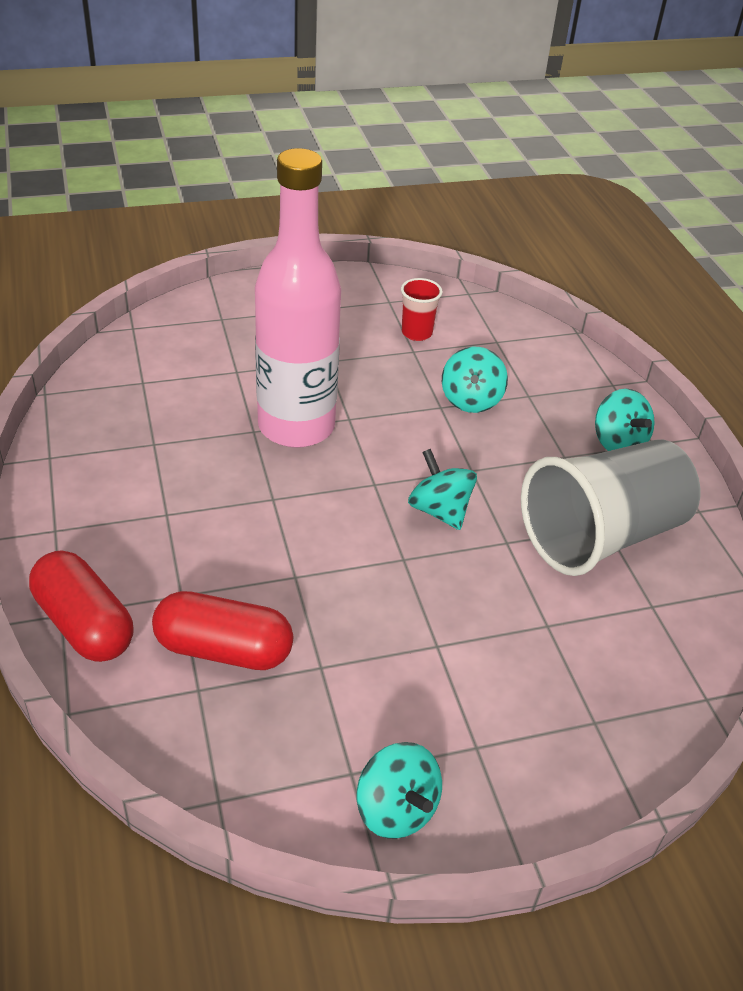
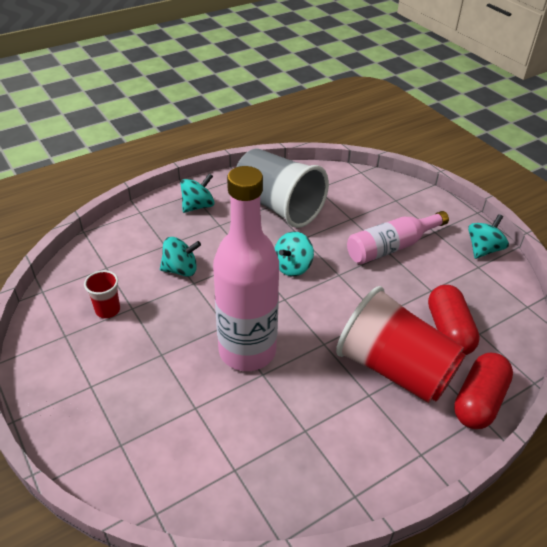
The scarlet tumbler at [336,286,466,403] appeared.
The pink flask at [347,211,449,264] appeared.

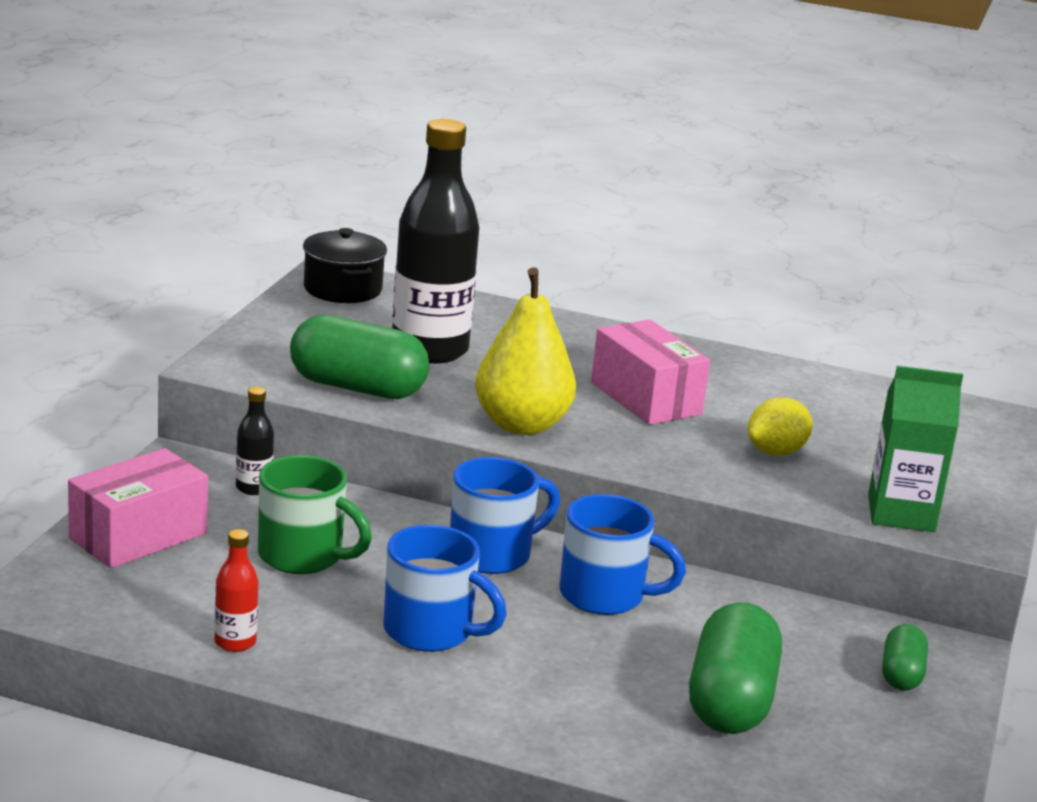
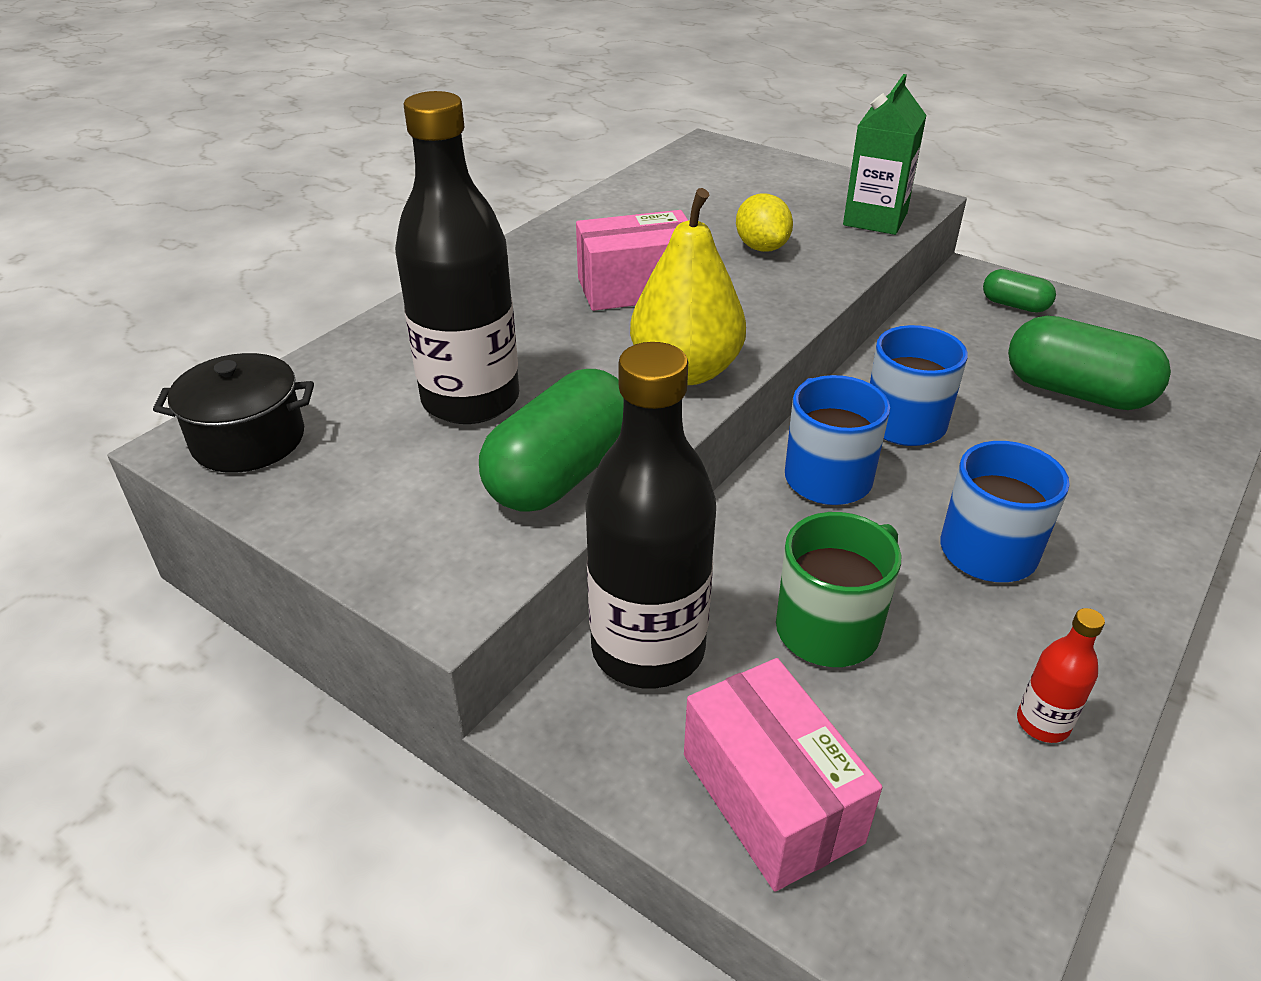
The jet-black flask at [236,387,274,495] changed to 2.35 times the size.

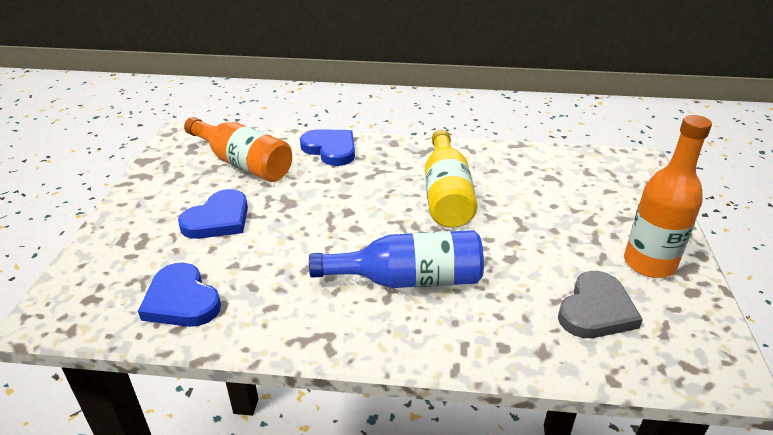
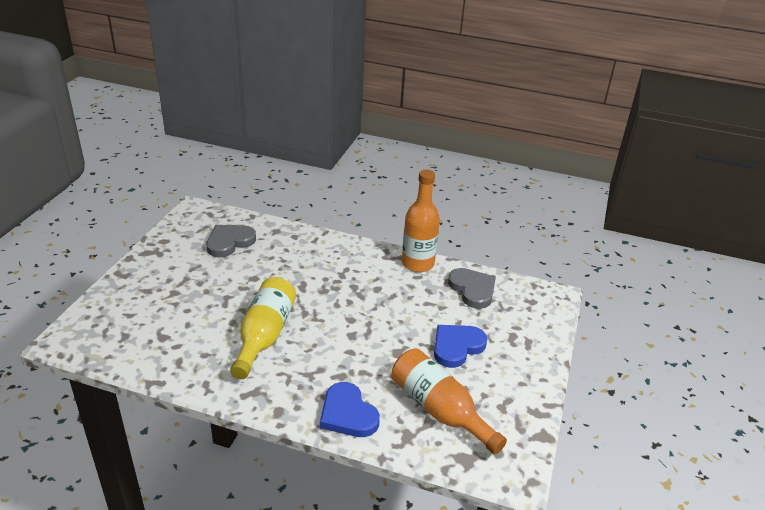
The blue flask at [309,230,484,288] disappeared.
The bright orange flask moved from [624,115,712,278] to [402,170,440,272].
The blue heart shape at [138,263,221,327] became the grey heart shape at [448,268,496,309].

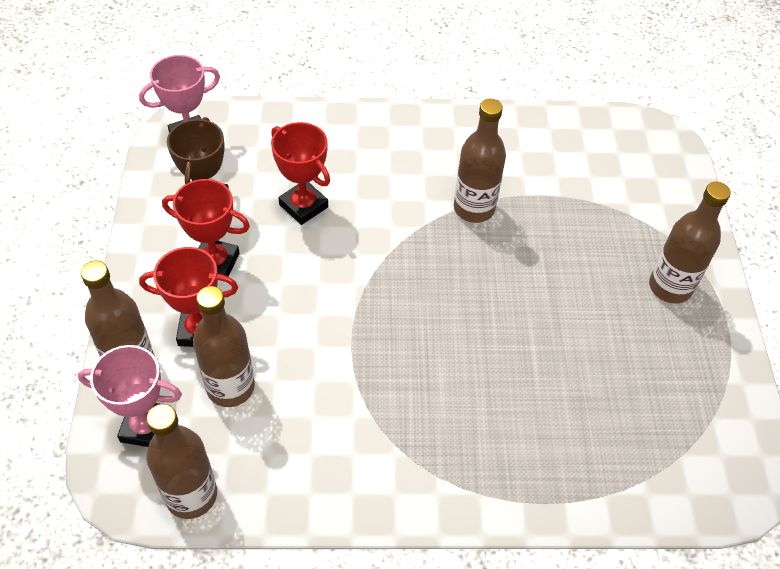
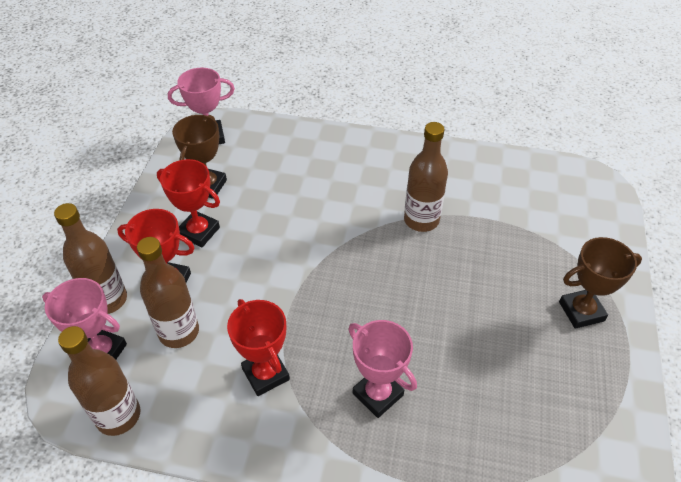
The pink prize cup at [348,320,417,418] appeared.
The scarlet prize cup moved from [271,122,330,225] to [227,299,290,396].
The brown flask at [649,181,731,304] was replaced by the brown prize cup at [559,237,642,329].

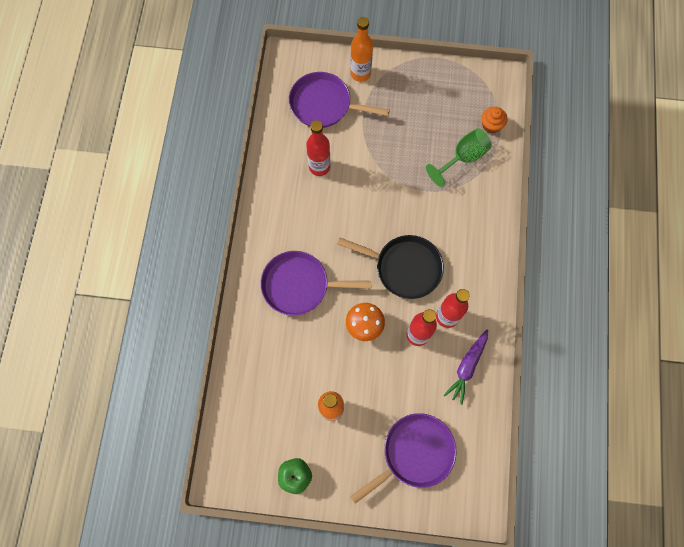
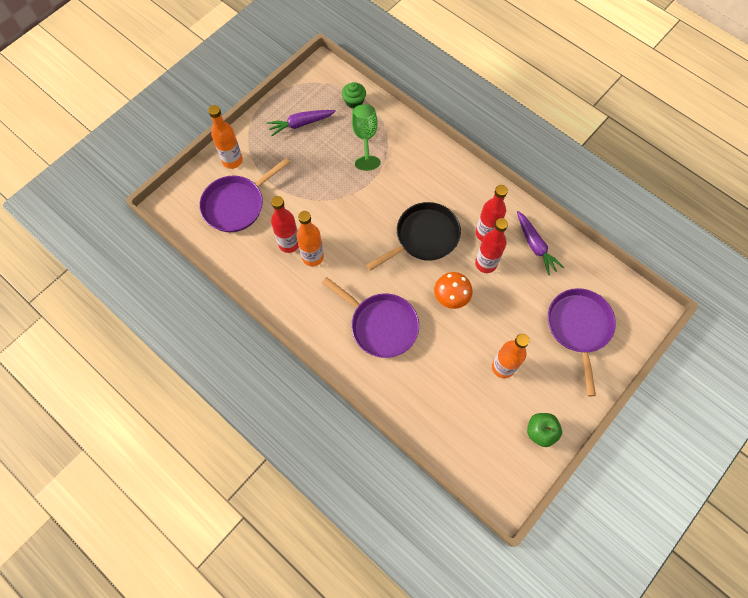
The purple toy carrot at [267,110,336,136] appeared.
The bright orange flask at [296,211,324,267] appeared.
The bright orange muffin at [481,107,508,133] became the emerald muffin at [342,82,366,109].
The purple skillet at [260,251,371,316] turned 90 degrees counterclockwise.

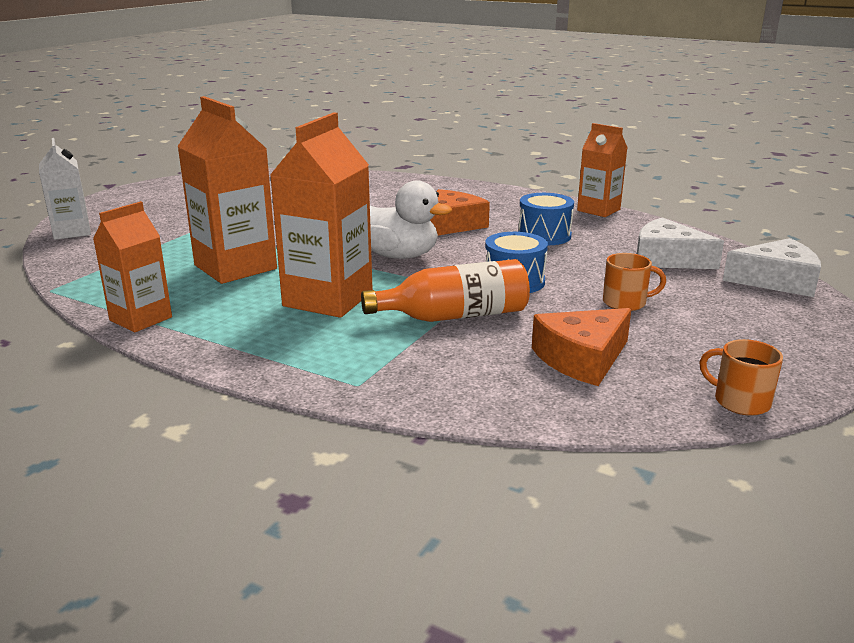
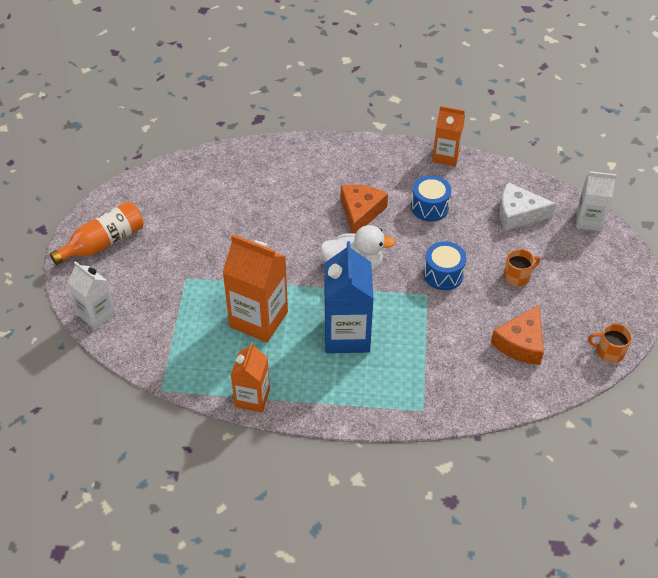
The bright orange flask moved from [361,259,530,322] to [50,201,144,265].
The pure white piece of cheese at [723,238,821,297] was replaced by the pure white carton at [576,171,616,231].
The bright orange carton at [270,112,373,318] became the blue carton at [324,241,374,353].

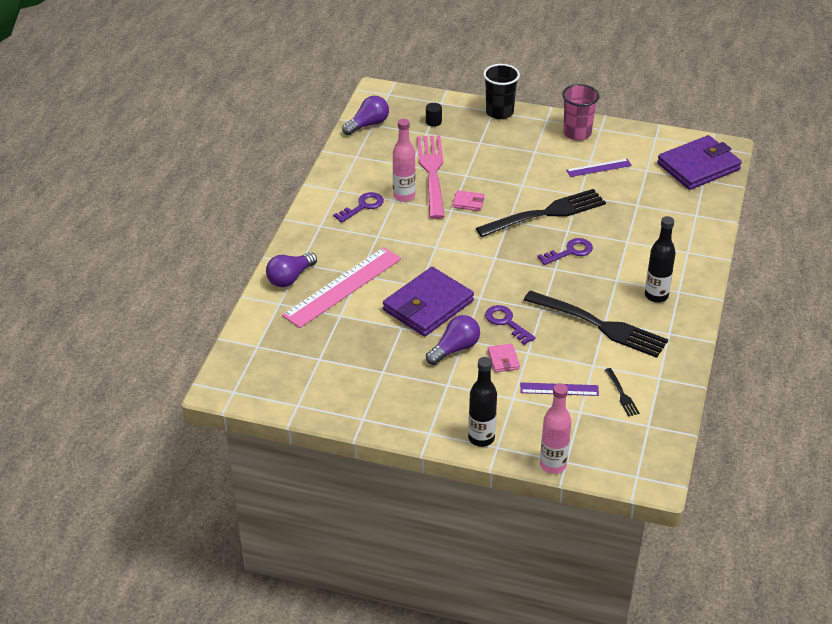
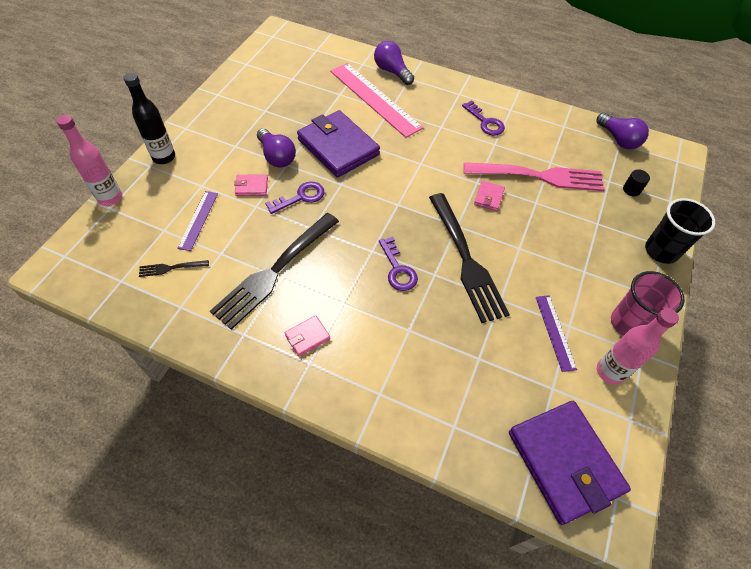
The pink flask moved from [393,119,416,202] to [597,308,679,385].
The jet-black flask at [645,216,676,303] was replaced by the pink card wallet at [285,315,331,357].

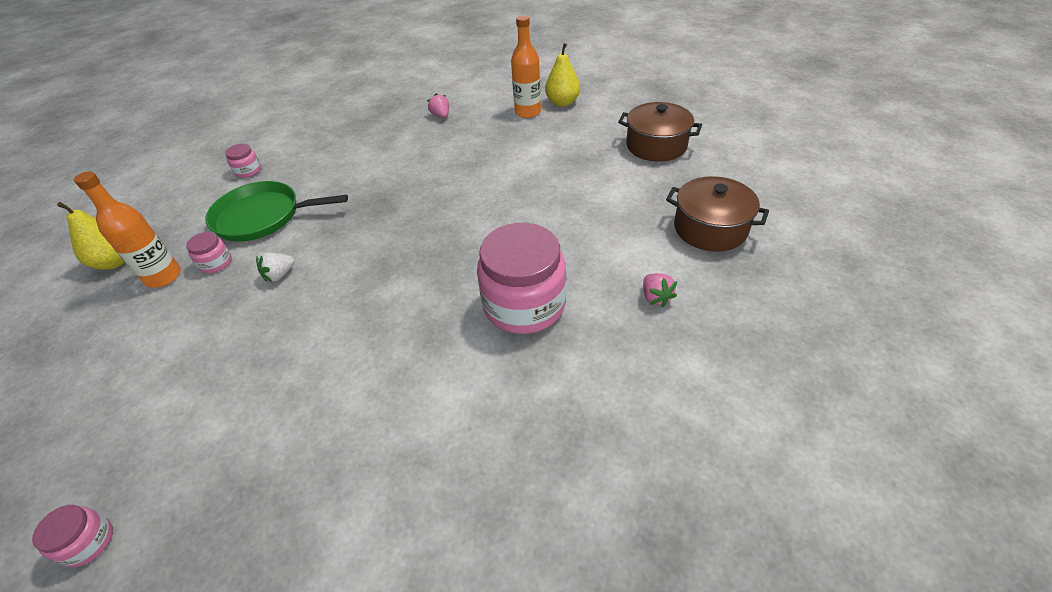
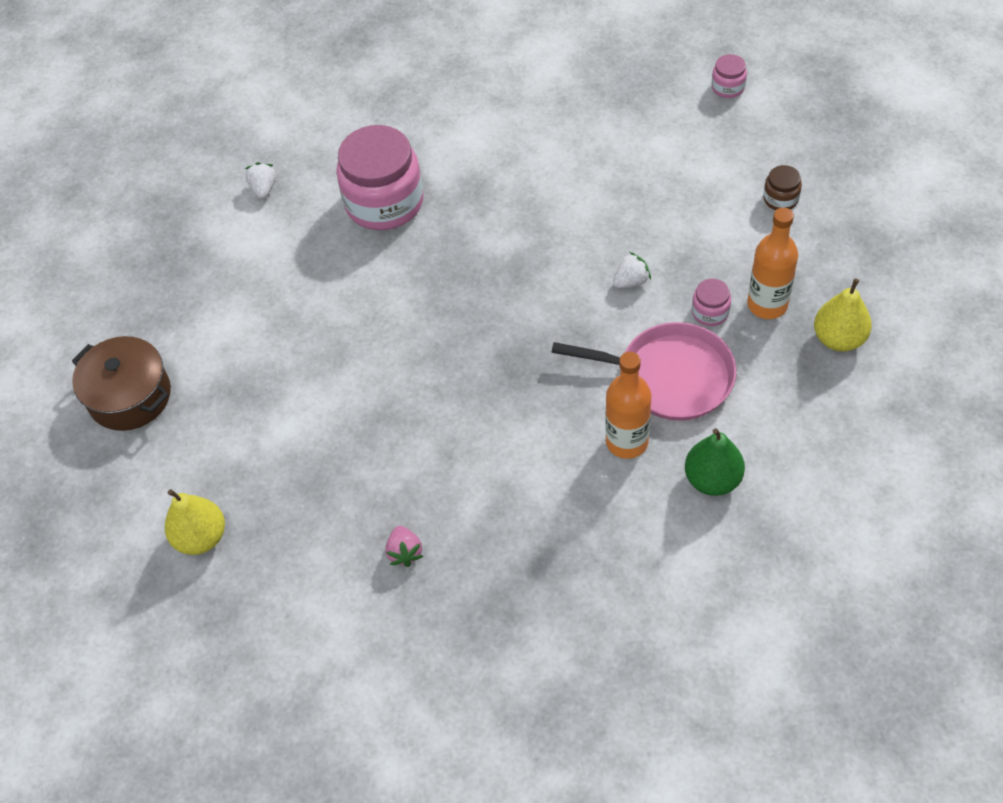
The brown cooking pot at [666,176,769,252] disappeared.
The brown jar at [763,165,802,210] appeared.
The bright orange flask moved from [511,15,541,118] to [605,352,651,459].
The pink jar at [225,144,261,178] was replaced by the emerald pear at [685,428,745,496].
The emerald skillet at [205,181,348,242] became the pink skillet at [551,322,736,421].
The pink berry at [643,273,677,307] became the pure white berry at [245,162,276,199].

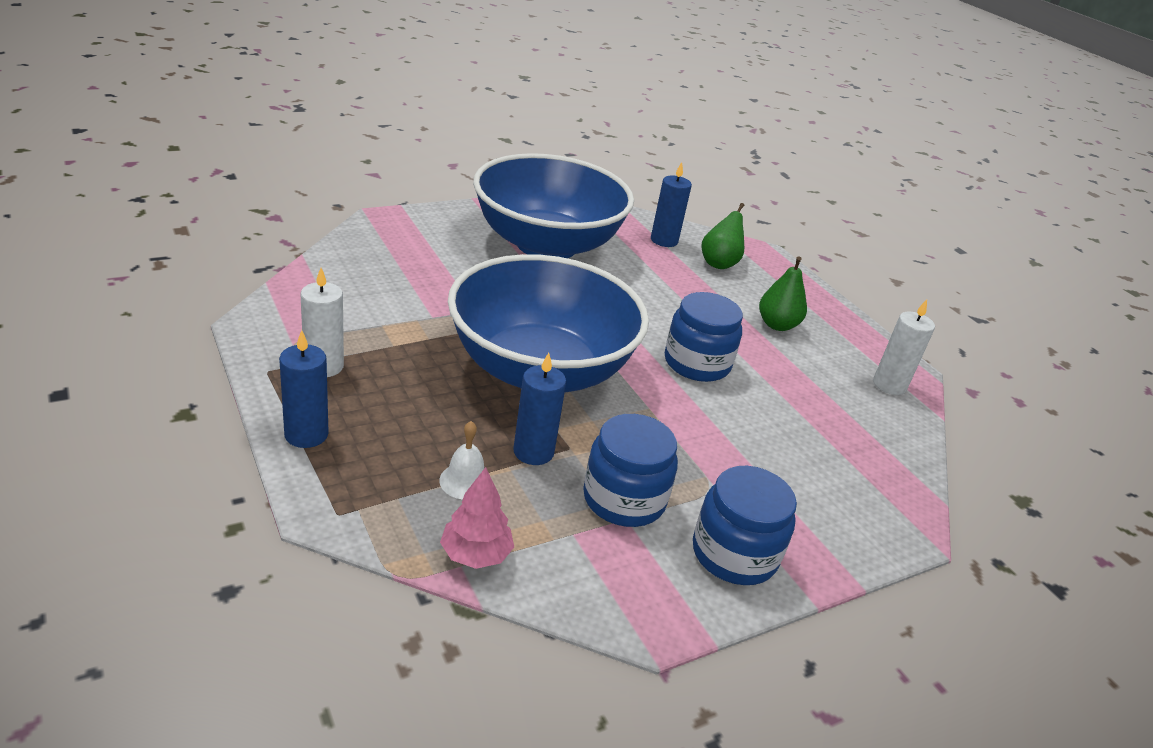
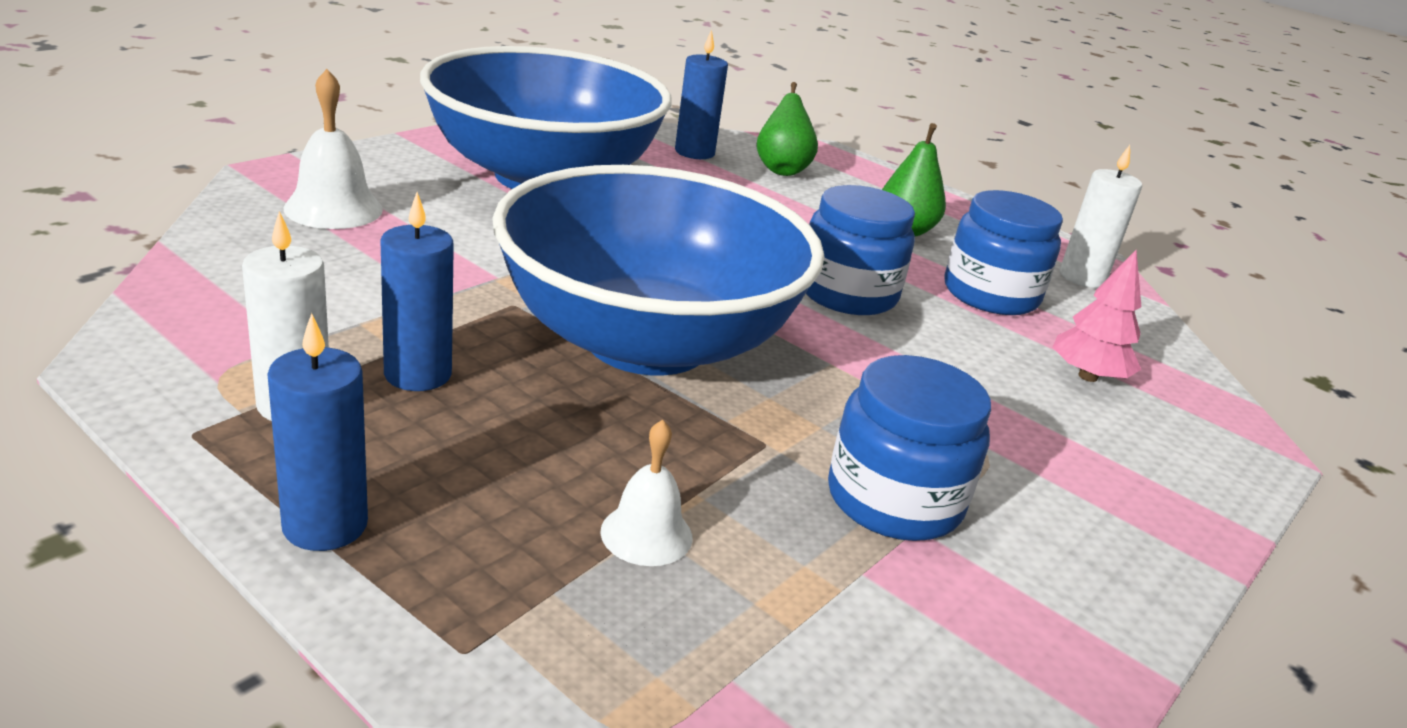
The pure white bell at [284,69,383,229] appeared.
The pink toy tree moved from [440,467,514,569] to [1053,250,1141,382].
The blue wax candle moved from [513,353,566,465] to [381,192,454,391].
The blue jar moved from [693,466,797,585] to [945,190,1063,315].

